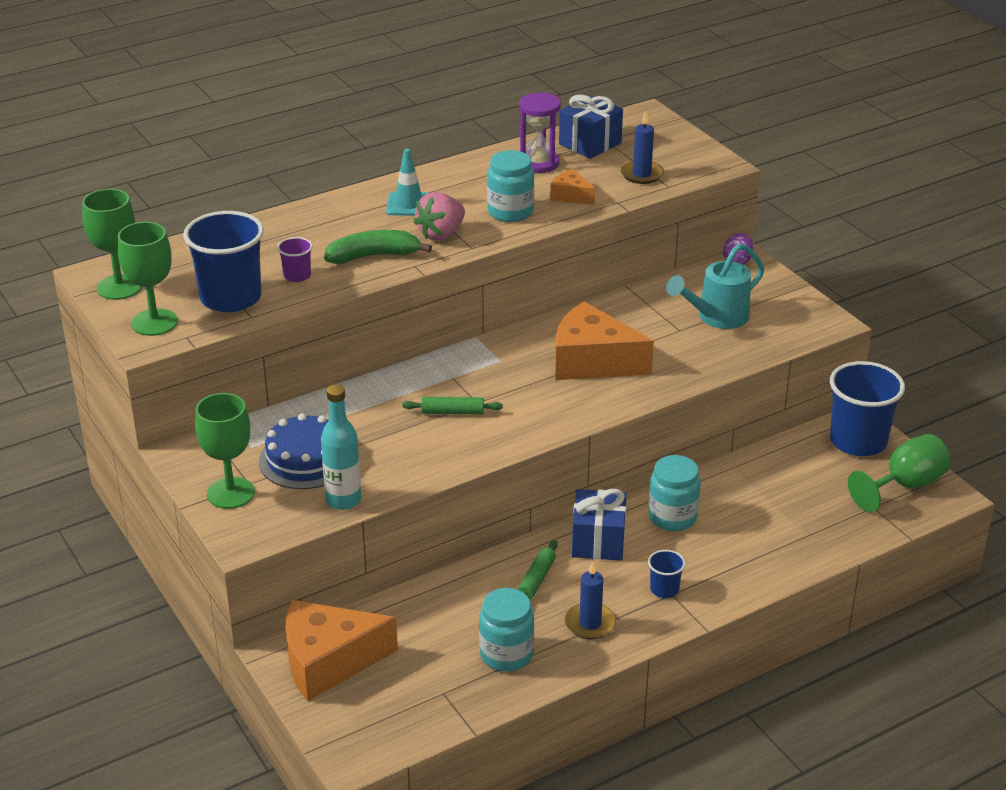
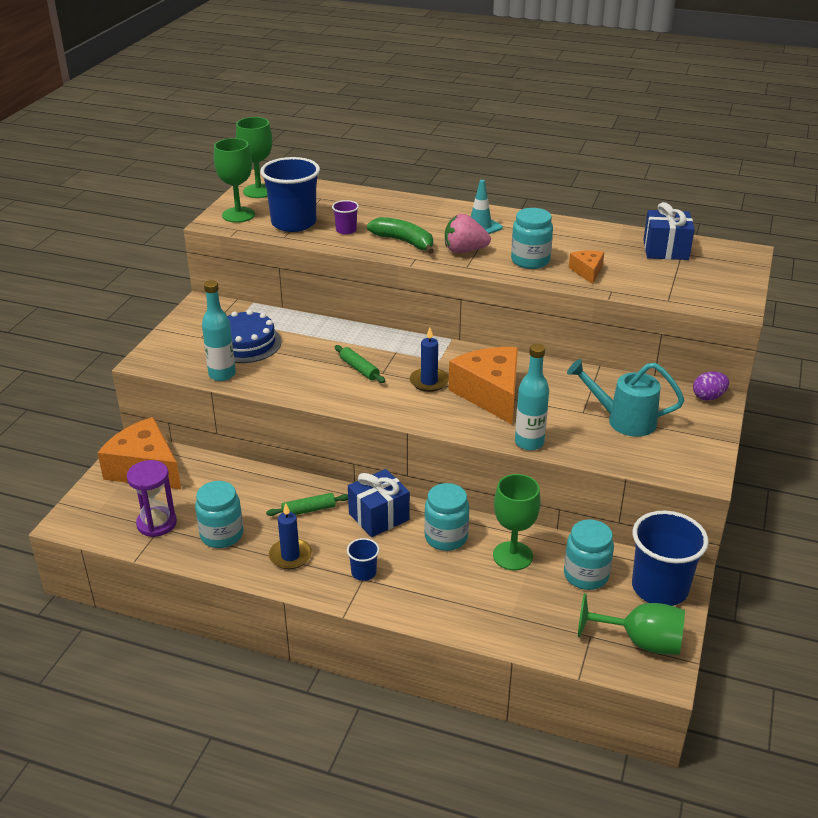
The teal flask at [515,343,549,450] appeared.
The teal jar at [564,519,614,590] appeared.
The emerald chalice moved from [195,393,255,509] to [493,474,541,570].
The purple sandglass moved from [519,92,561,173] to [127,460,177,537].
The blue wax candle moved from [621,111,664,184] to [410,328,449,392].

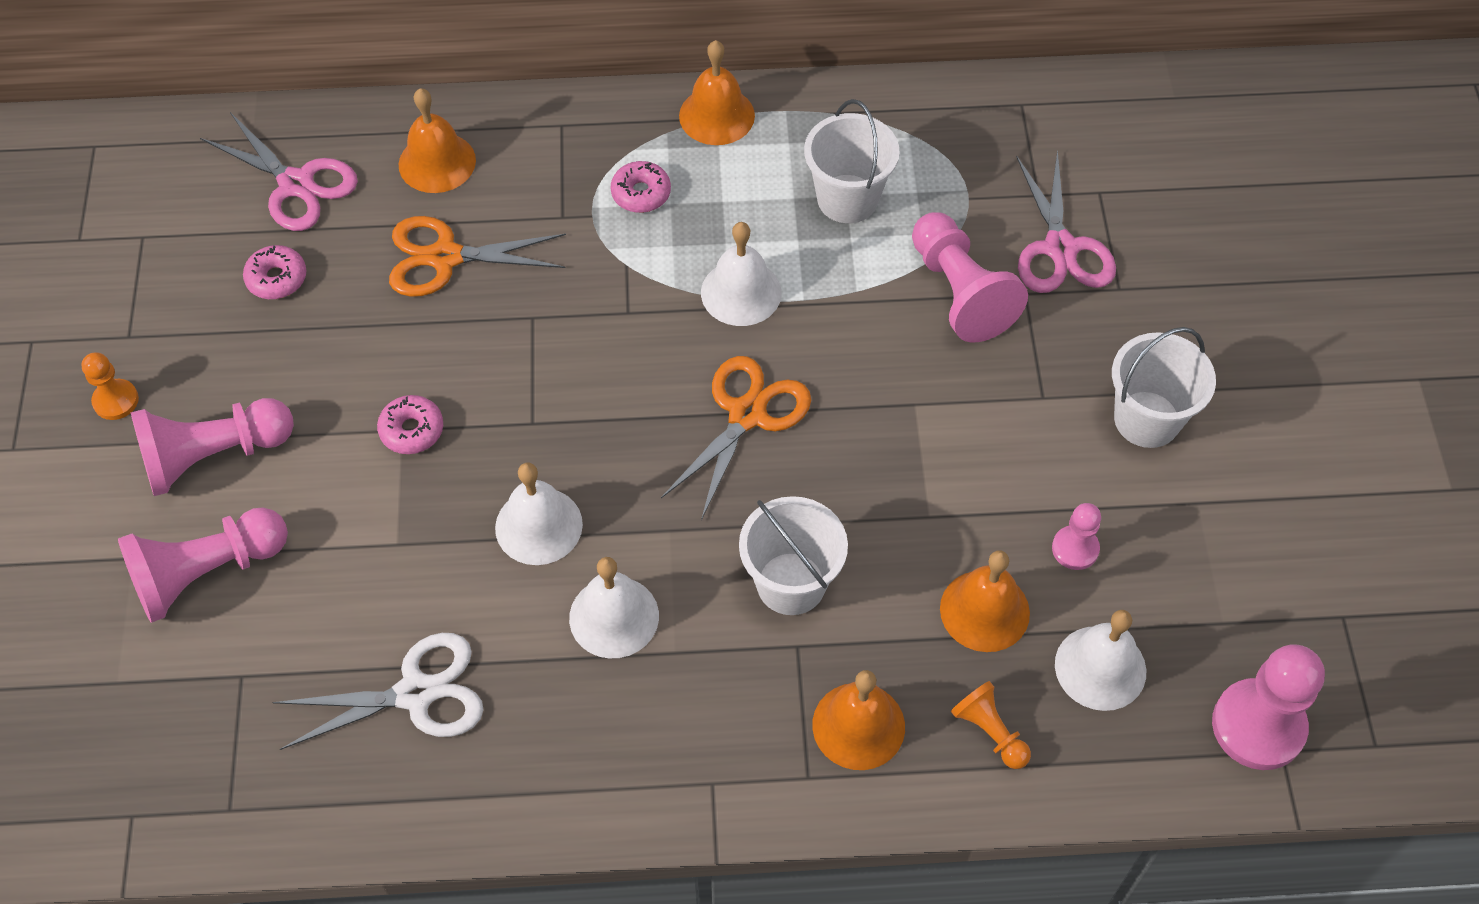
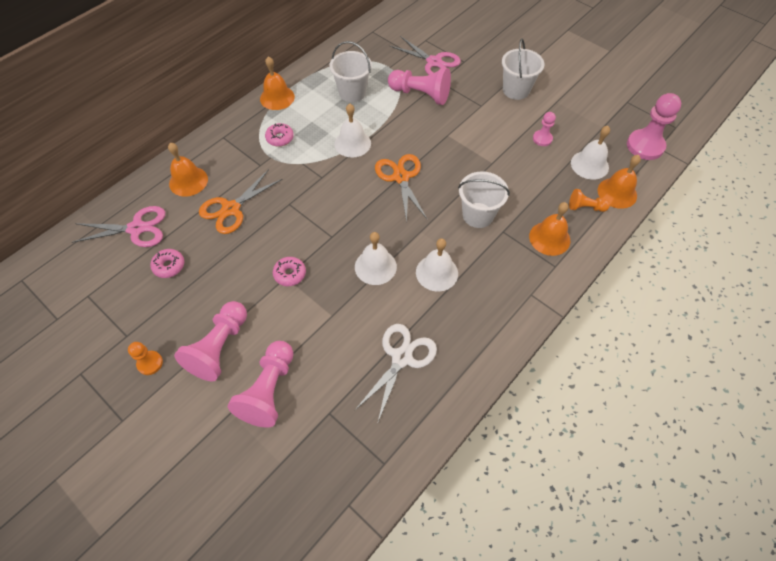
The bright orange bell moved from [940,550,1030,652] to [598,155,641,209].

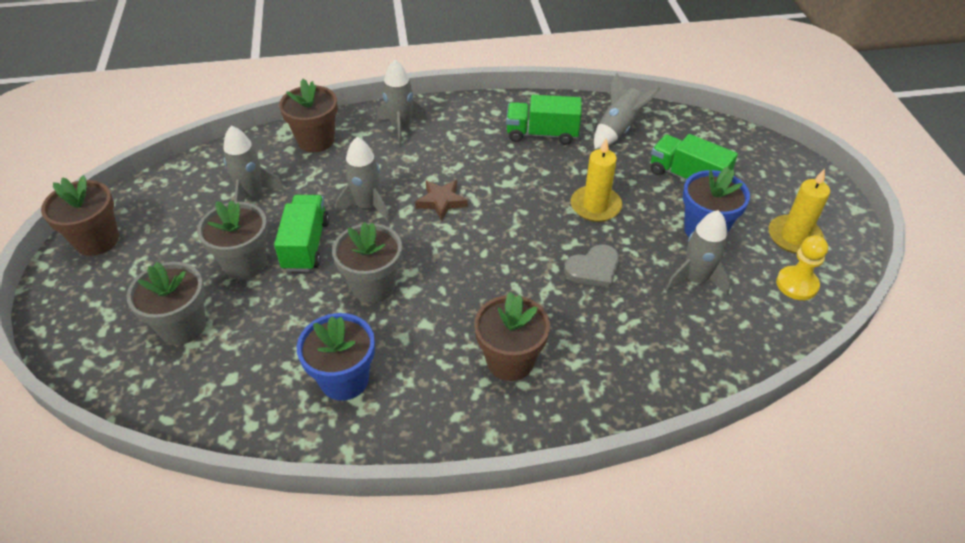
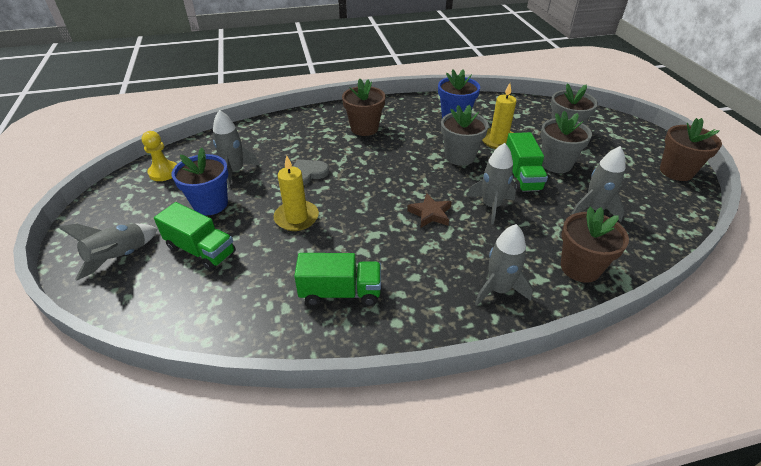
The grey toy rocket moved from [594,73,660,149] to [58,223,157,281].
The golden wax candle moved from [769,169,830,254] to [482,83,516,149].

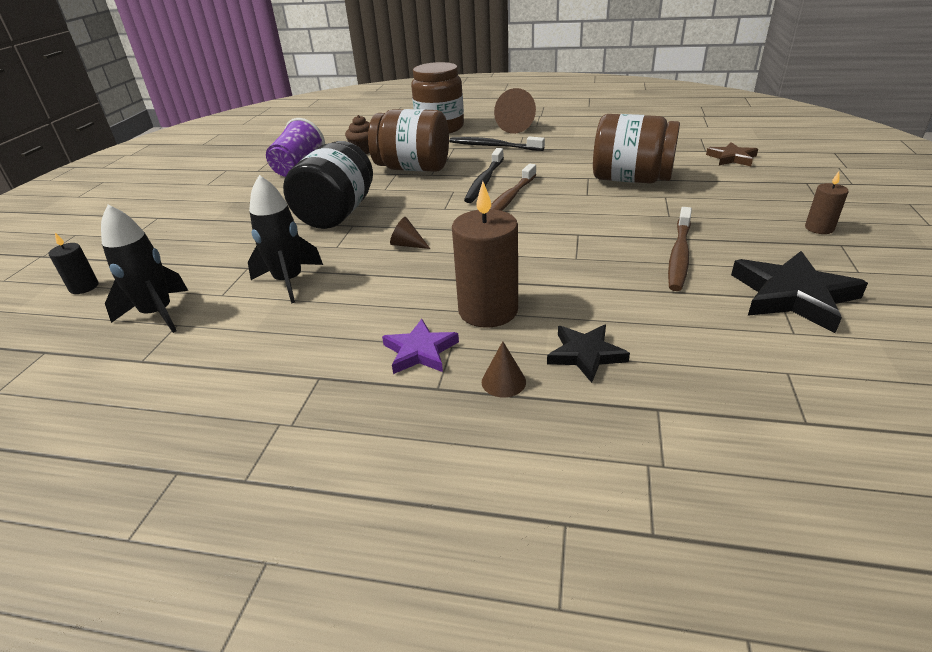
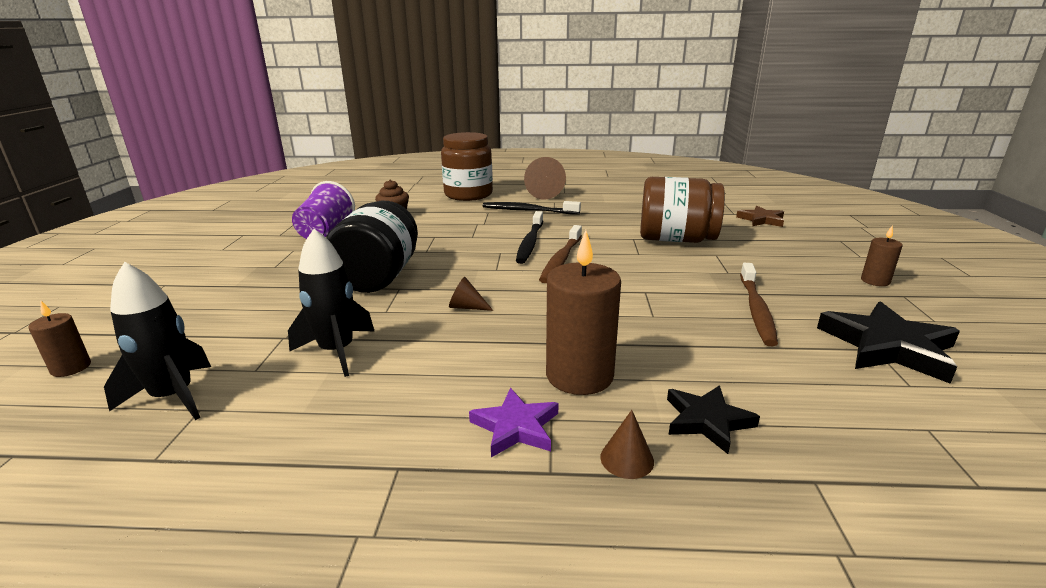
The brown jar at [368,109,449,172] disappeared.
The jet-black wax candle at [49,233,99,294] became the brown wax candle at [28,301,91,377].

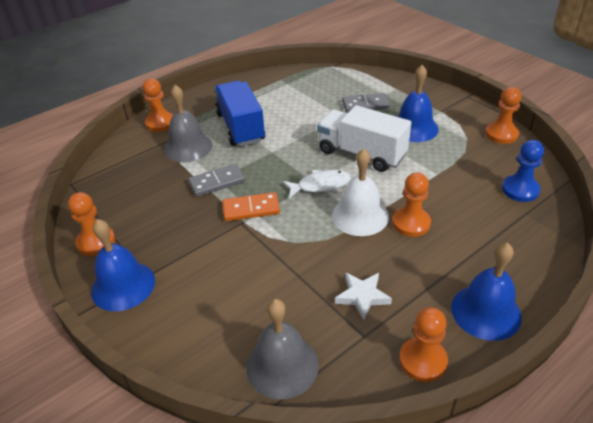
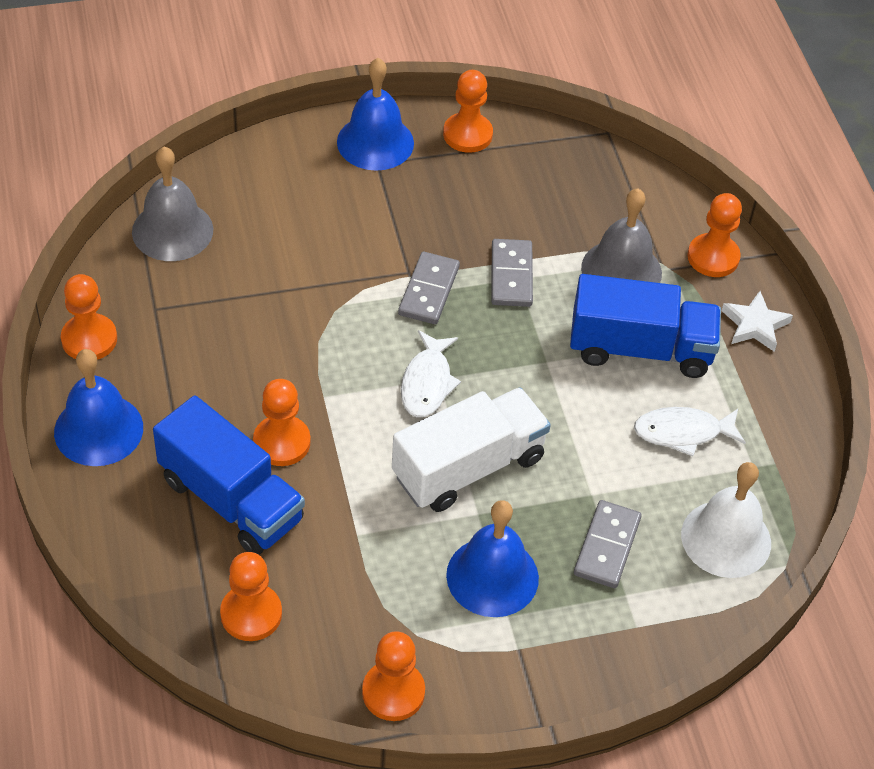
The blue toy truck at [153,395,305,555] appeared.
The pure white fish figure at [634,407,746,456] appeared.
The pure white bell moved from [332,149,389,236] to [681,462,771,578].
The pure white star shape moved from [335,272,392,320] to [722,291,793,352].
The bright orange domino piece at [222,192,280,221] became the grey domino piece at [398,252,460,324].
The blue game pawn at [502,140,544,202] became the bright orange game pawn at [220,552,282,641].

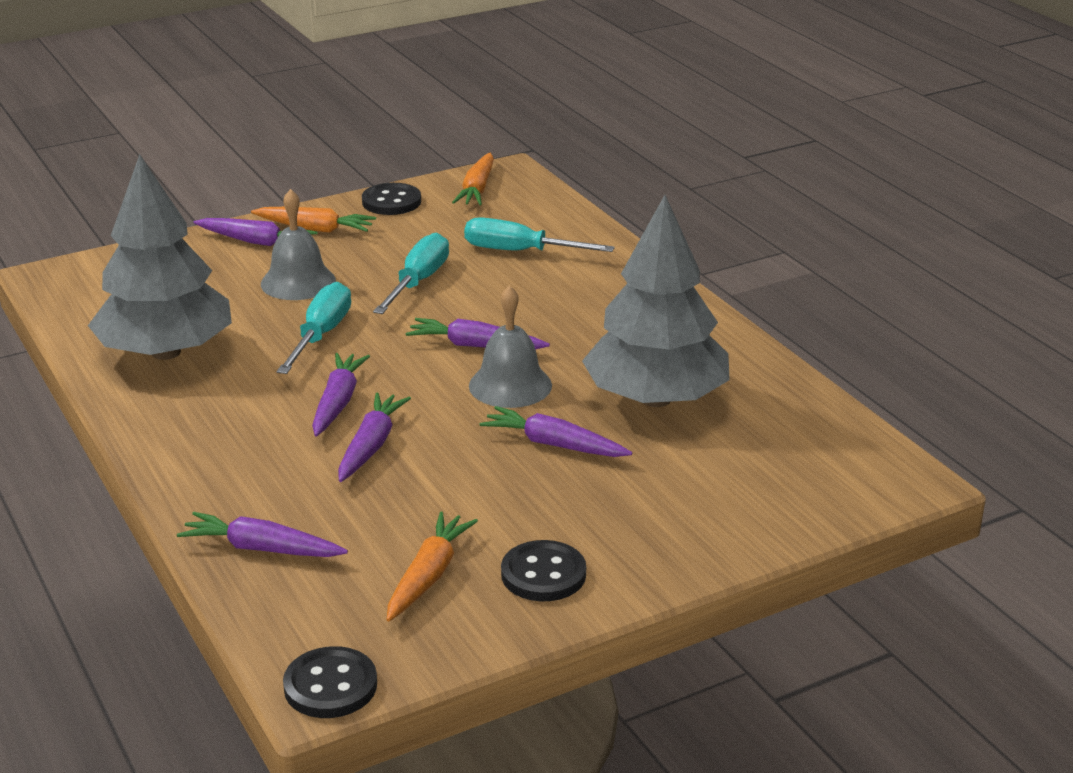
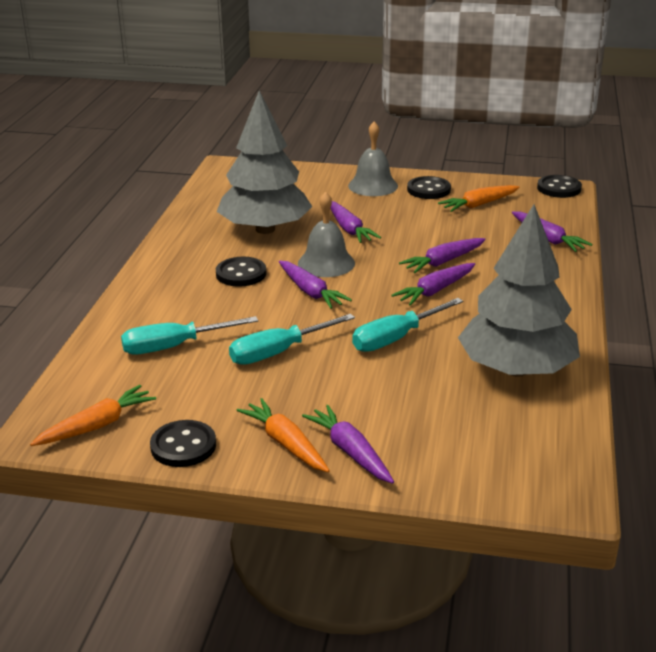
The jet-black sewing button at [216,257,266,287] appeared.
The grey bell moved from [261,189,336,300] to [348,122,398,196].
The teal hand screwdriver at [464,217,615,252] turned 105 degrees clockwise.

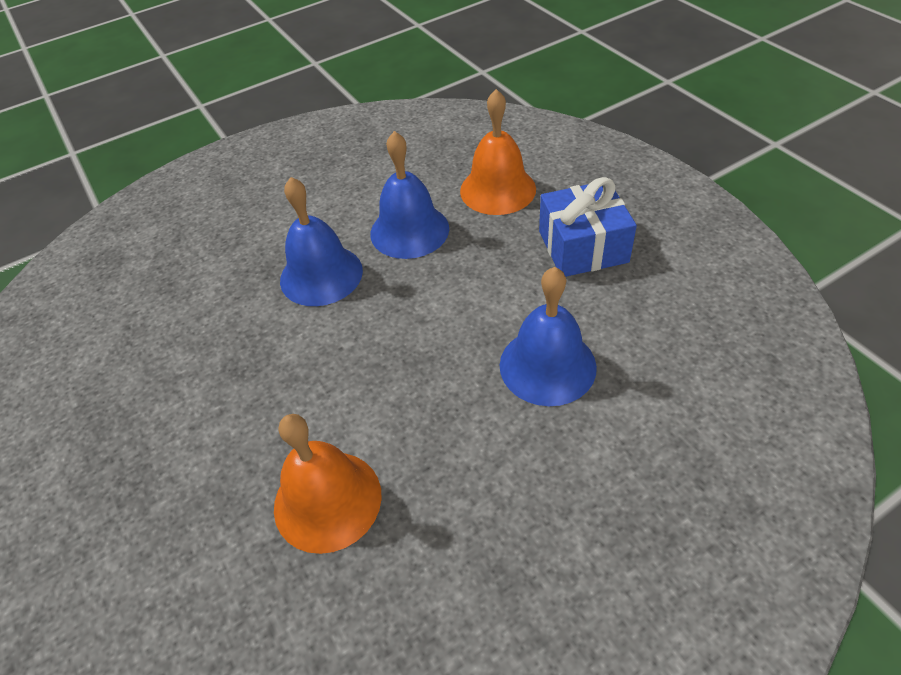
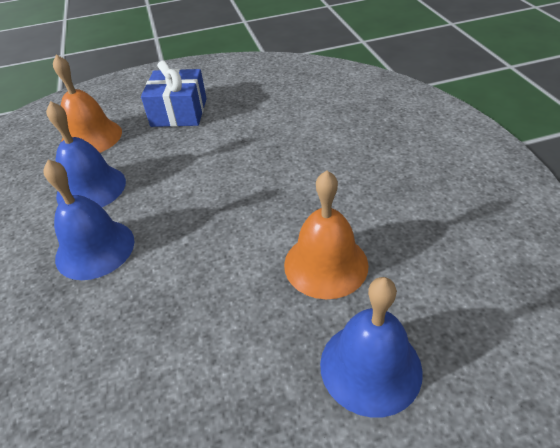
The blue bell moved from [500,267,597,406] to [320,277,423,418].

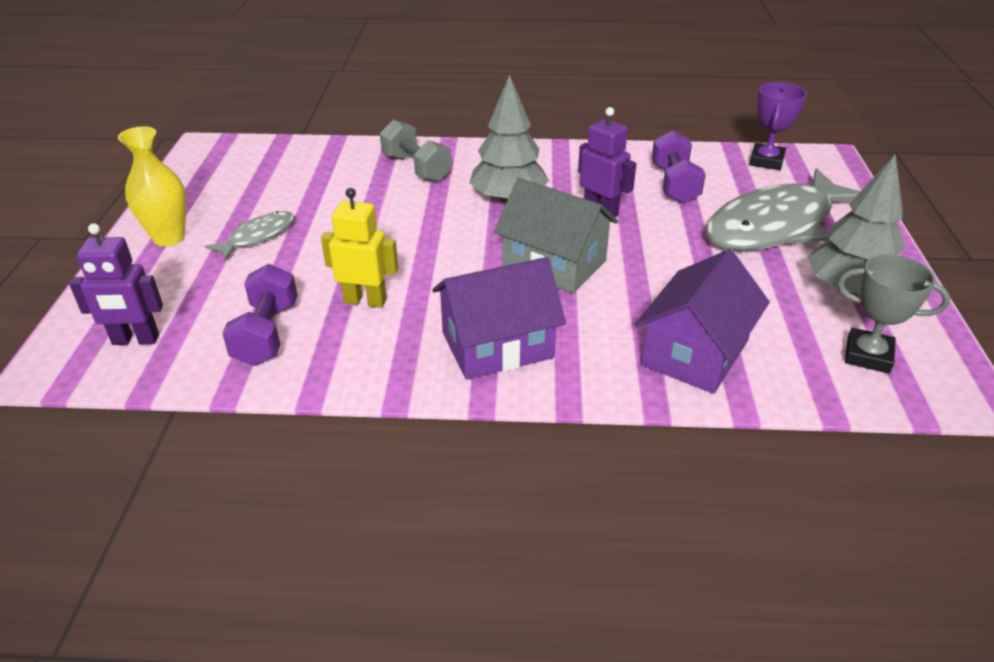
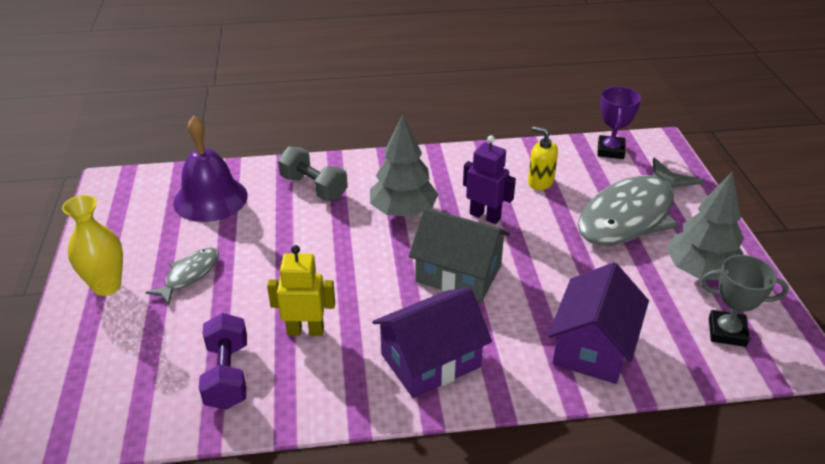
The purple robot at [69,223,163,345] disappeared.
The purple bell at [173,116,248,222] appeared.
The purple hand weight at [652,130,706,204] was replaced by the golden soap dispenser at [528,126,558,190].

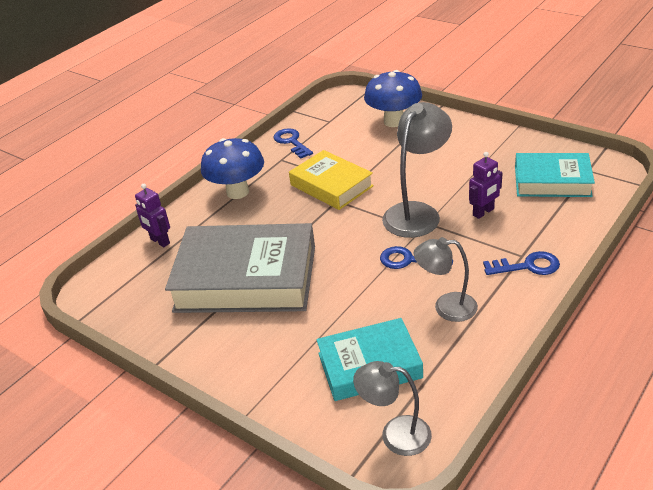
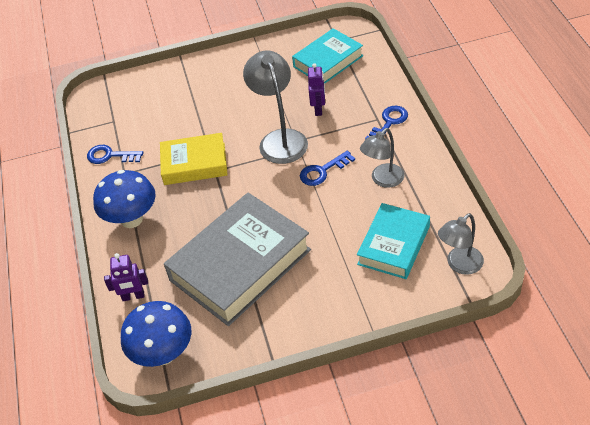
The blue fungus moved from [364,70,422,127] to [121,301,191,367].

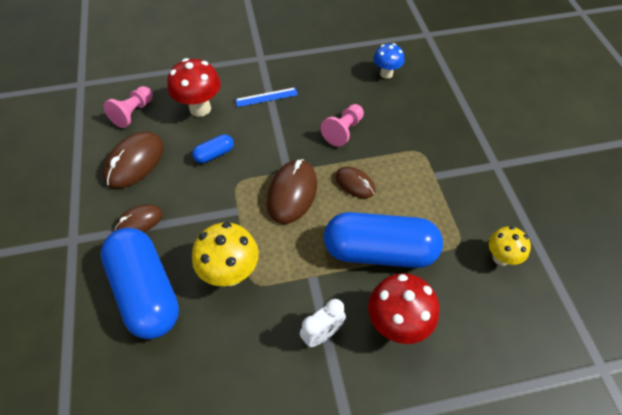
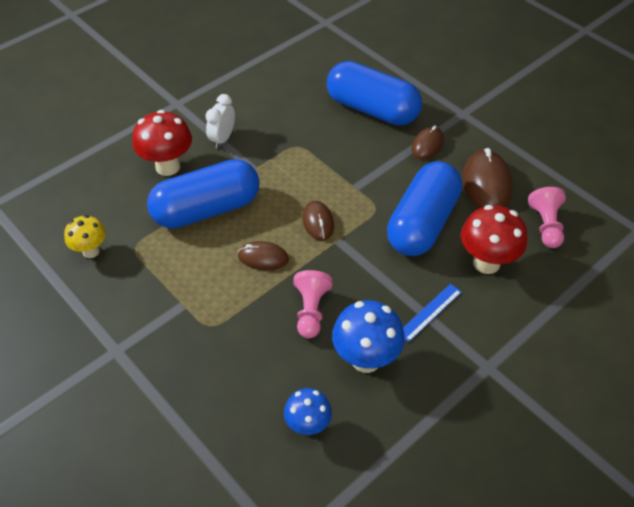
The golden fungus at [192,222,259,286] disappeared.
The blue fungus at [332,301,405,373] appeared.
The blue capsule at [192,134,234,163] changed to 2.32 times the size.
The brown mouse at [267,159,317,224] changed to 0.60 times the size.

